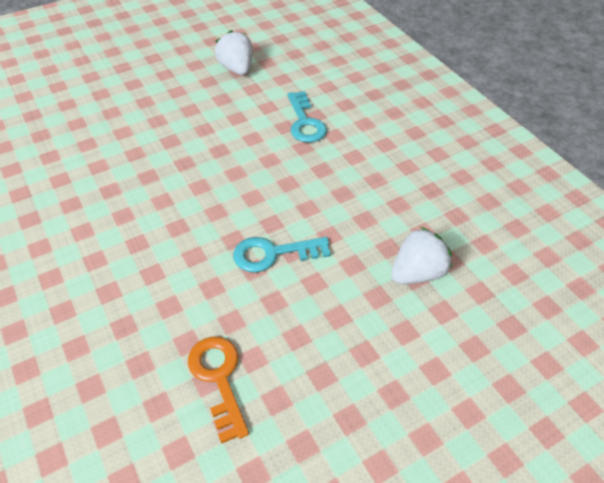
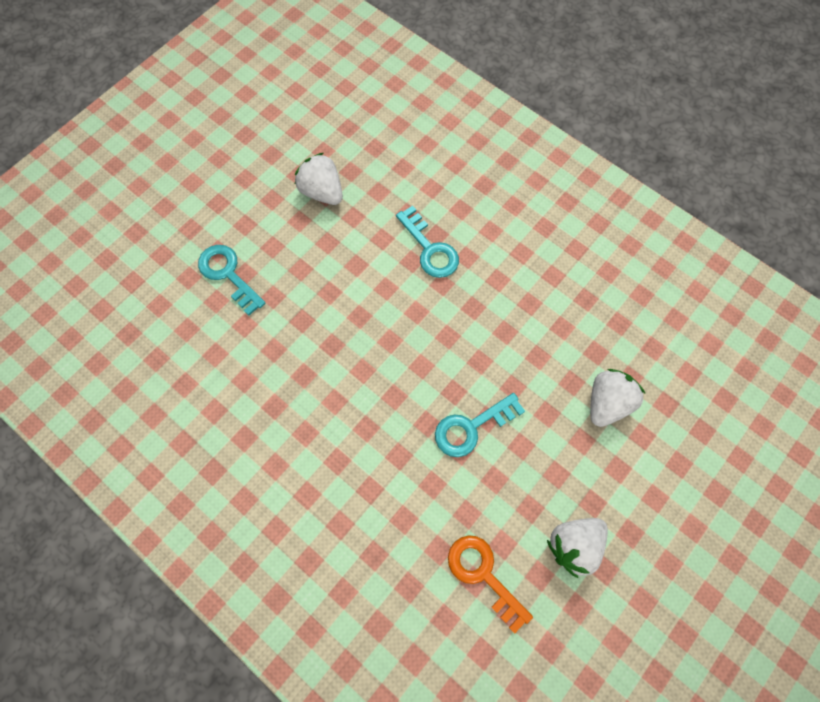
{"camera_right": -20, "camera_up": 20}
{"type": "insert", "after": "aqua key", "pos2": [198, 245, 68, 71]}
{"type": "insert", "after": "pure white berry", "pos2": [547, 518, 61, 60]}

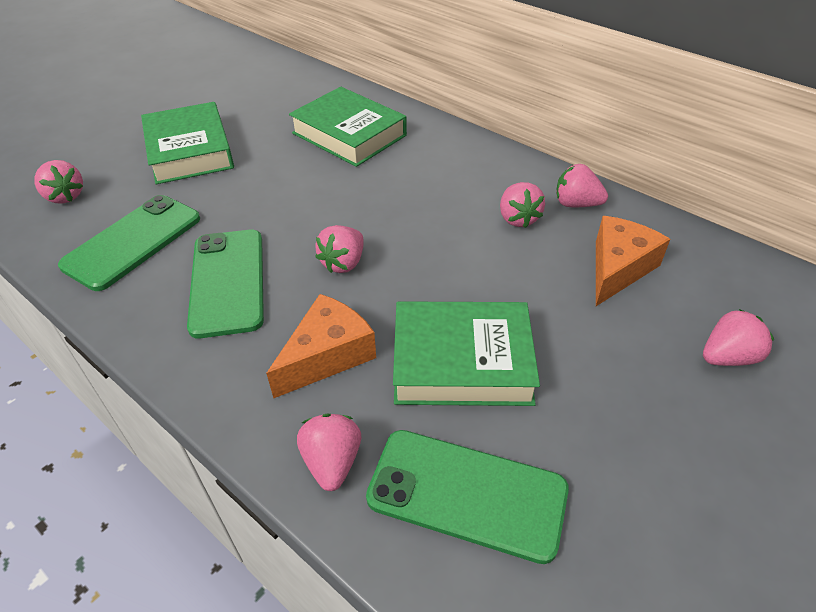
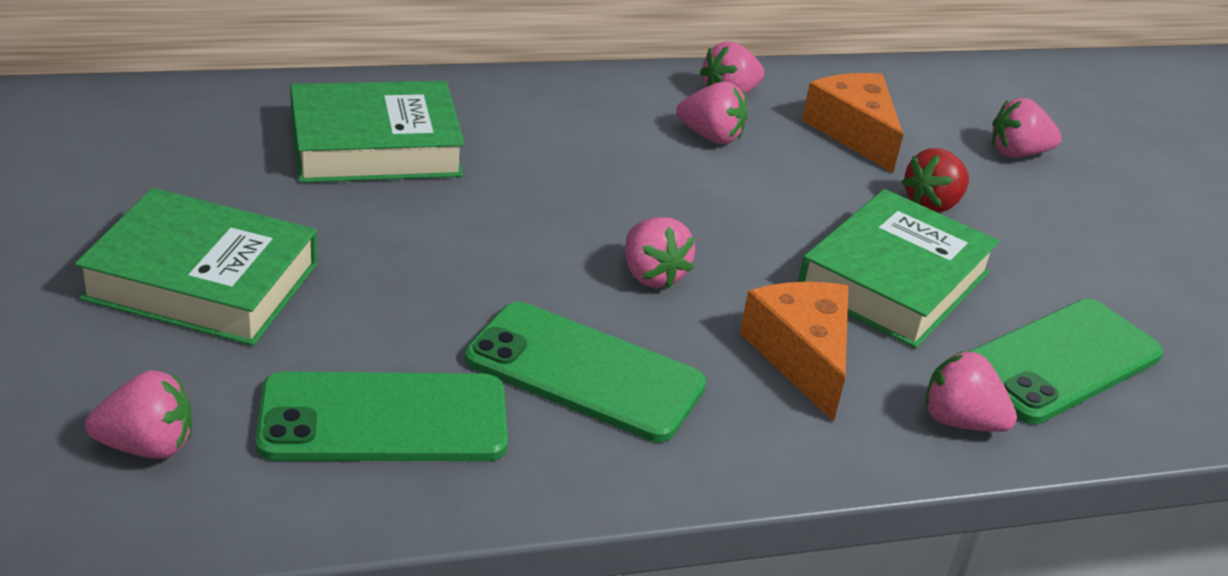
{"camera_right": -60, "camera_up": -10}
{"type": "rotate", "before": "leaf-green mobile phone", "pos1": [58, 195, 142, 96], "pos2": [256, 372, 252, 89], "turn": -75}
{"type": "rotate", "before": "rose-pink berry", "pos1": [703, 309, 71, 57], "pos2": [992, 98, 70, 60], "turn": -105}
{"type": "insert", "after": "crimson berry", "pos2": [902, 148, 67, 65]}

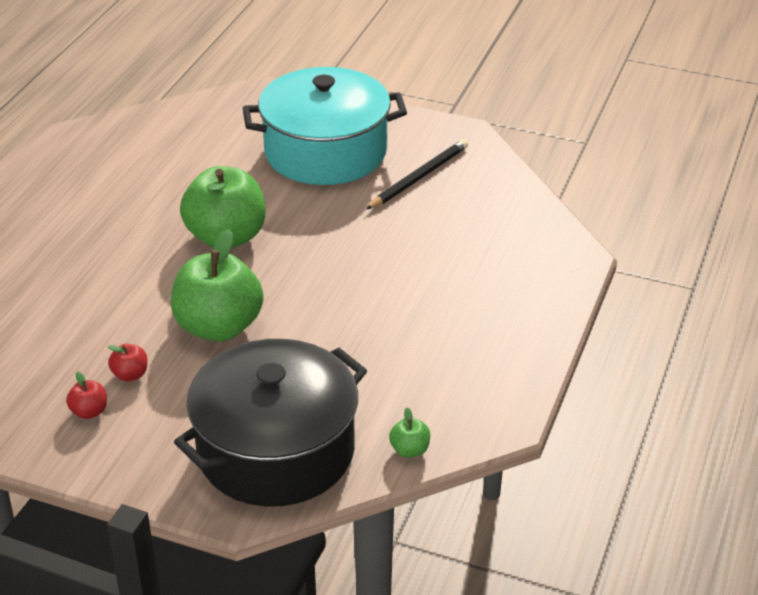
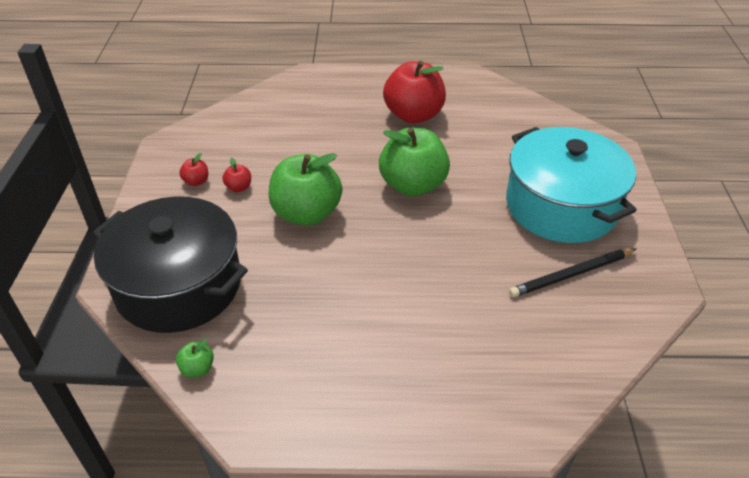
{"camera_right": 70, "camera_up": 5}
{"type": "rotate", "before": "black lead pencil", "pos1": [366, 139, 102, 71], "pos2": [509, 248, 128, 49], "turn": 135}
{"type": "insert", "after": "crimson apple fruit", "pos2": [383, 60, 63, 63]}

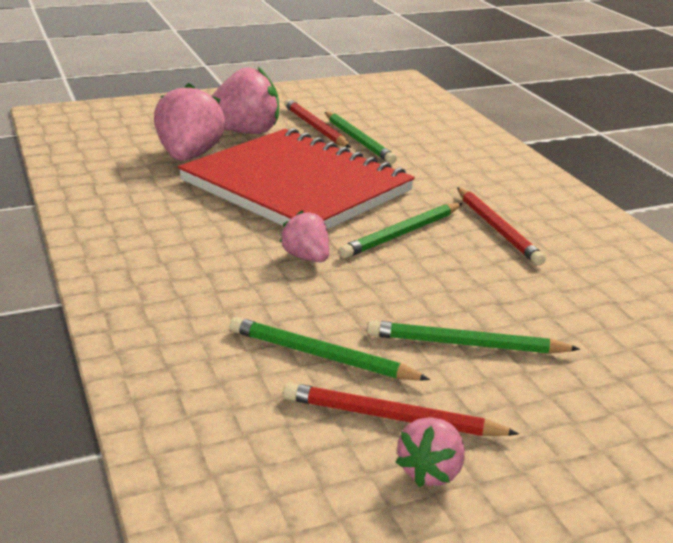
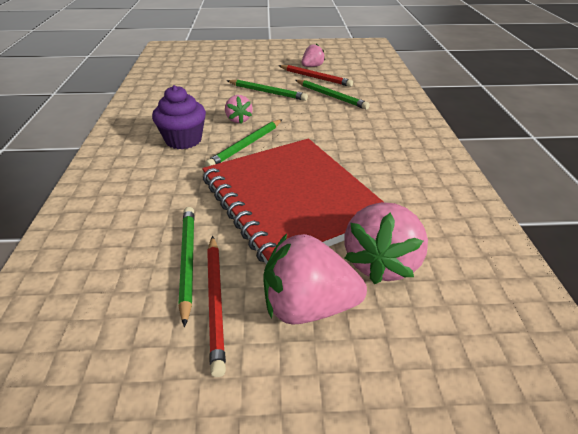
{"camera_right": -160, "camera_up": 10}
{"type": "move", "before": "rose-pink berry", "pos1": [280, 210, 49, 52], "pos2": [225, 95, 27, 29]}
{"type": "rotate", "before": "leaf-green lead pencil", "pos1": [339, 203, 123, 55], "pos2": [205, 119, 77, 48], "turn": 150}
{"type": "replace", "before": "crimson lead pencil", "after": "violet fairy cake", "pos1": [457, 187, 89, 79], "pos2": [152, 85, 54, 64]}

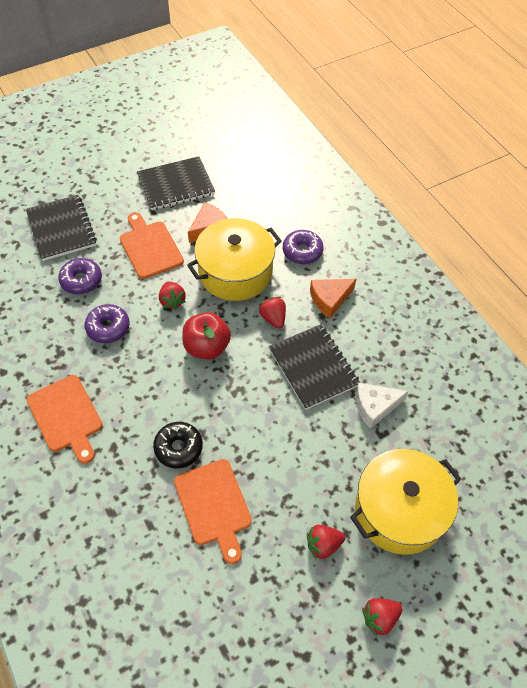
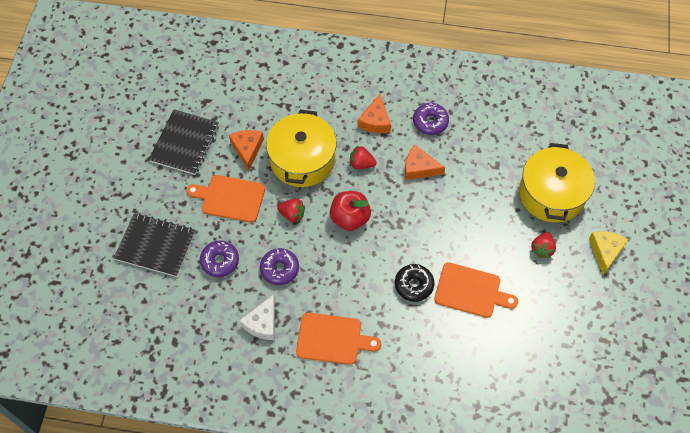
{"camera_right": -50, "camera_up": 5}
{"type": "replace", "before": "black notebook", "after": "orange piece of cheese", "pos1": [269, 324, 91, 86], "pos2": [405, 145, 40, 35]}
{"type": "move", "before": "violet glazed donut", "pos1": [283, 230, 40, 34], "pos2": [413, 103, 36, 32]}
{"type": "move", "before": "pure white piece of cheese", "pos1": [356, 383, 53, 46], "pos2": [240, 294, 35, 46]}
{"type": "replace", "before": "crimson berry", "after": "yellow piece of cheese", "pos1": [362, 598, 41, 38], "pos2": [589, 231, 40, 44]}

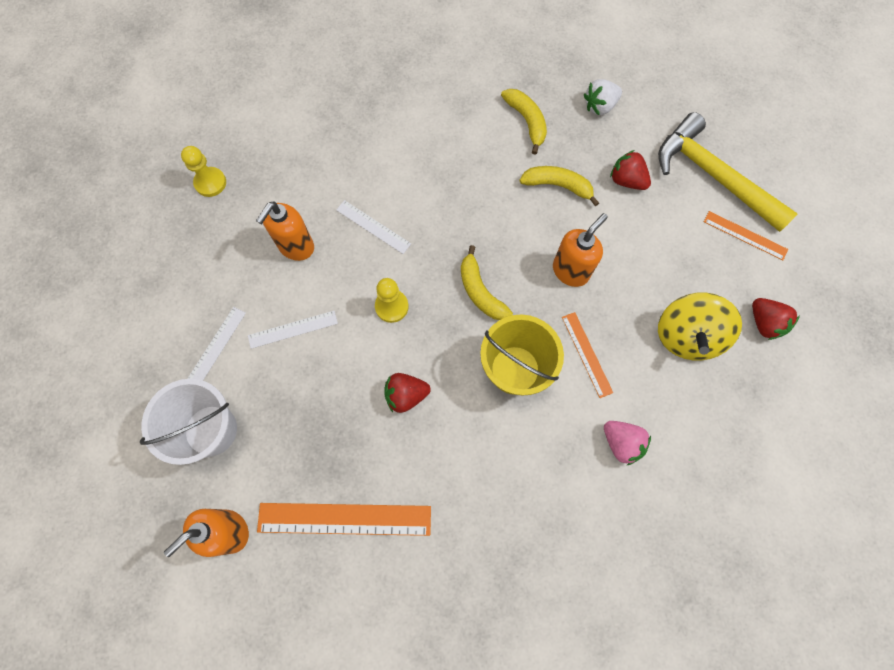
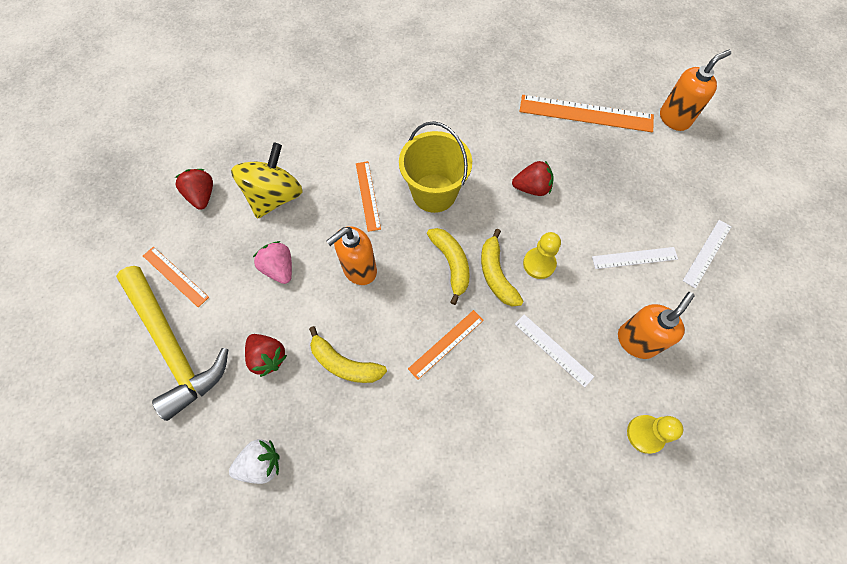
{"camera_right": -170, "camera_up": -5}
{"type": "delete", "before": "pure white bucket", "pos1": [140, 379, 97, 86]}
{"type": "move", "before": "yellow game pawn", "pos1": [181, 146, 45, 51], "pos2": [627, 415, 56, 39]}
{"type": "move", "before": "yellow toy banana", "pos1": [501, 89, 46, 66], "pos2": [481, 229, 43, 77]}
{"type": "move", "before": "rose-pink berry", "pos1": [604, 421, 47, 45], "pos2": [253, 241, 39, 43]}
{"type": "insert", "after": "orange ruler", "pos2": [408, 310, 76, 70]}

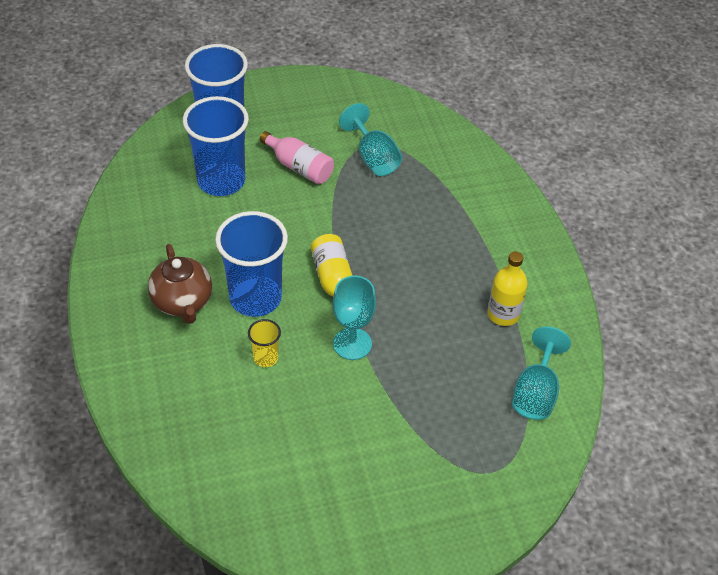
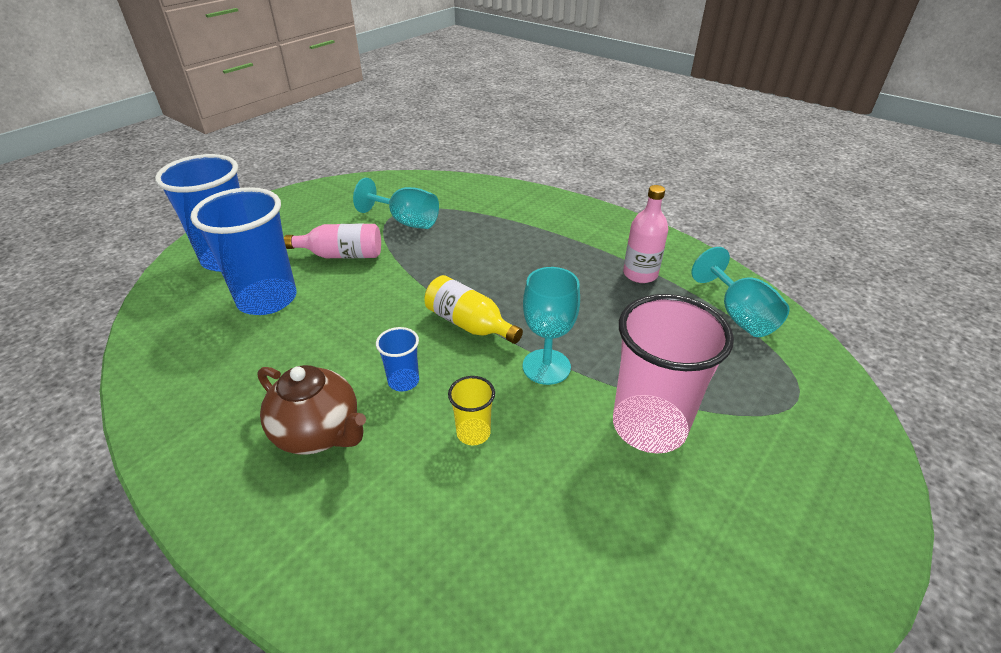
{"camera_right": -35, "camera_up": -10}
{"type": "resize", "before": "royal blue cup", "pos1": [215, 211, 73, 106], "pos2": [376, 327, 43, 65], "scale": 0.46}
{"type": "recolor", "before": "yellow bottle", "after": "rose-pink bottle", "pos1": [488, 251, 40, 75], "pos2": [623, 185, 45, 98]}
{"type": "insert", "after": "rose-pink cup", "pos2": [613, 294, 121, 159]}

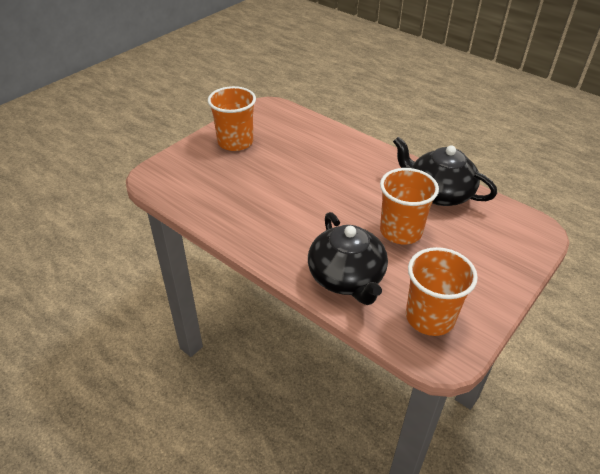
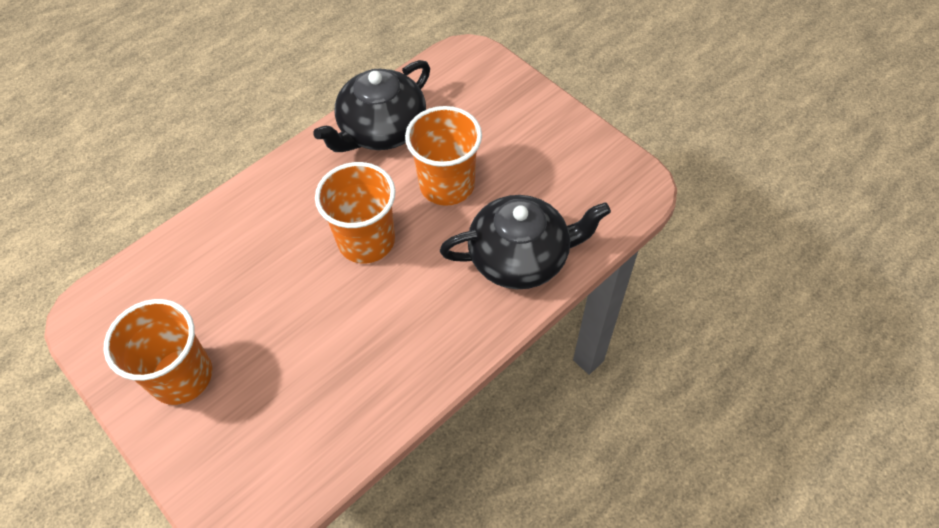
{"camera_right": -80, "camera_up": 15}
{"type": "move", "before": "orange cup", "pos1": [406, 247, 72, 89], "pos2": [315, 162, 81, 101]}

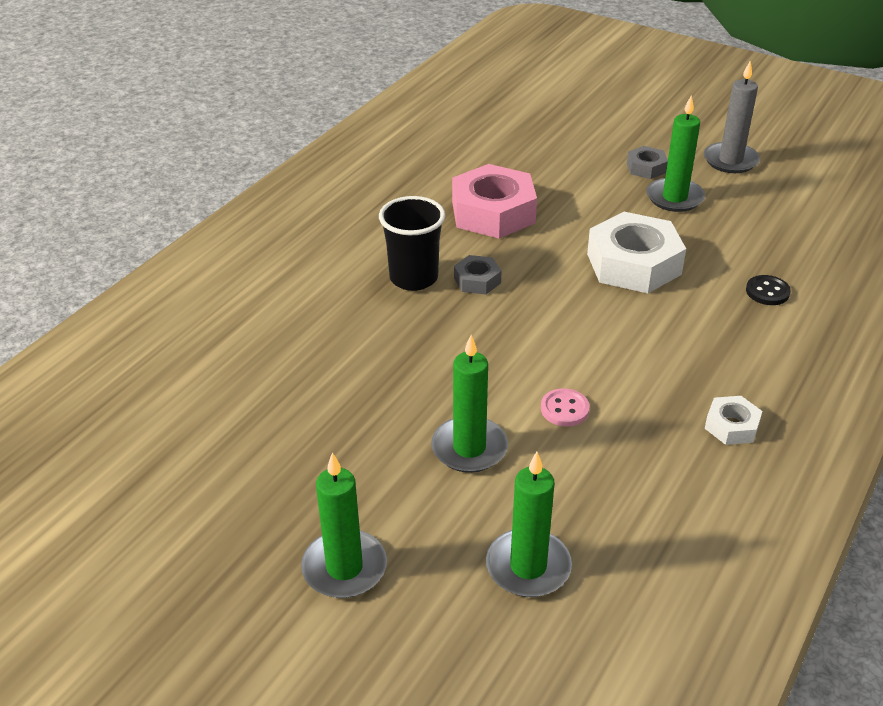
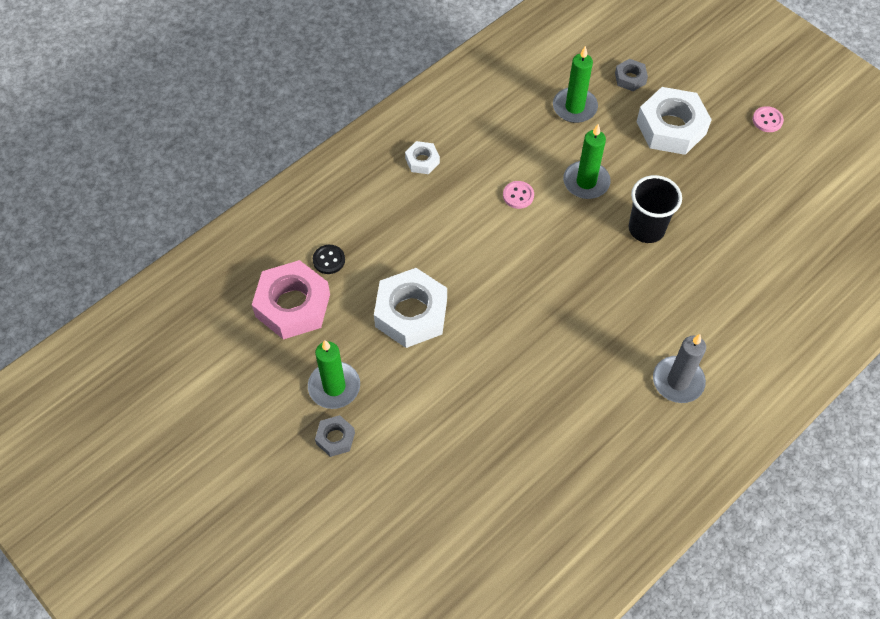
{"camera_right": -165, "camera_up": 20}
{"type": "replace", "before": "leaf-green pillar candle", "after": "pure white hexagon nut", "pos1": [301, 452, 86, 146], "pos2": [636, 87, 76, 68]}
{"type": "move", "before": "black cup", "pos1": [379, 196, 66, 95], "pos2": [629, 175, 53, 68]}
{"type": "move", "before": "rose-pink hexagon nut", "pos1": [452, 164, 85, 74], "pos2": [252, 260, 78, 79]}
{"type": "move", "before": "gray hexagon nut", "pos1": [454, 255, 48, 39], "pos2": [615, 59, 33, 32]}
{"type": "move", "before": "gray pillar candle", "pos1": [704, 61, 56, 112], "pos2": [653, 334, 53, 69]}
{"type": "insert", "after": "rose-pink shirt button", "pos2": [753, 106, 31, 26]}

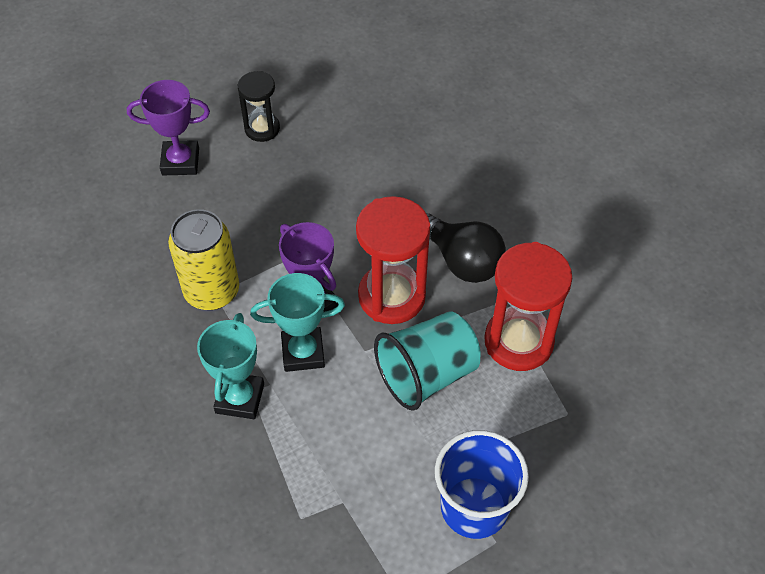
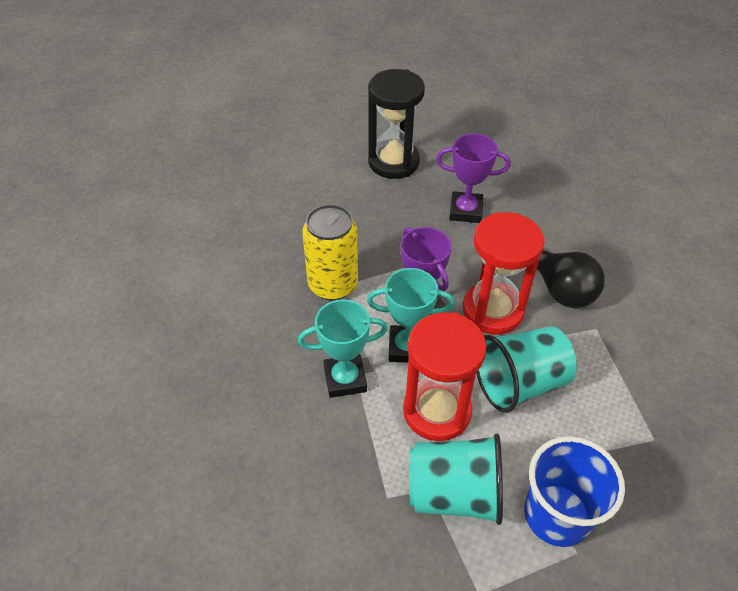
{"camera_right": 10, "camera_up": -5}
{"type": "move", "before": "violet trophy", "pos1": [127, 80, 83, 95], "pos2": [436, 133, 75, 90]}
{"type": "rotate", "before": "aqua trophy", "pos1": [197, 313, 67, 106], "pos2": [298, 300, 90, 98], "turn": 60}
{"type": "resize", "before": "black hourglass", "pos1": [238, 71, 42, 71], "pos2": [368, 69, 57, 110], "scale": 1.7}
{"type": "move", "before": "crimson hourglass", "pos1": [484, 242, 88, 129], "pos2": [403, 312, 84, 129]}
{"type": "insert", "after": "aqua cup", "pos2": [409, 434, 94, 91]}

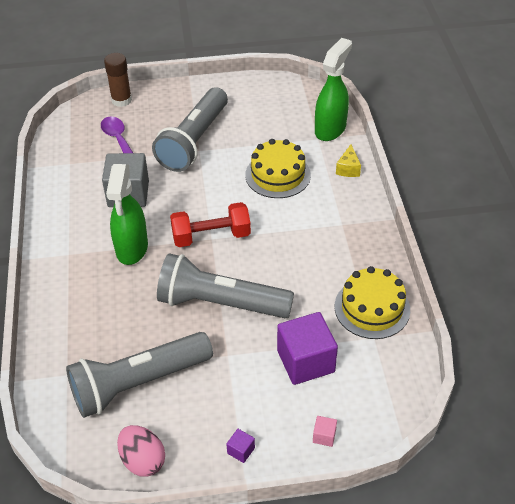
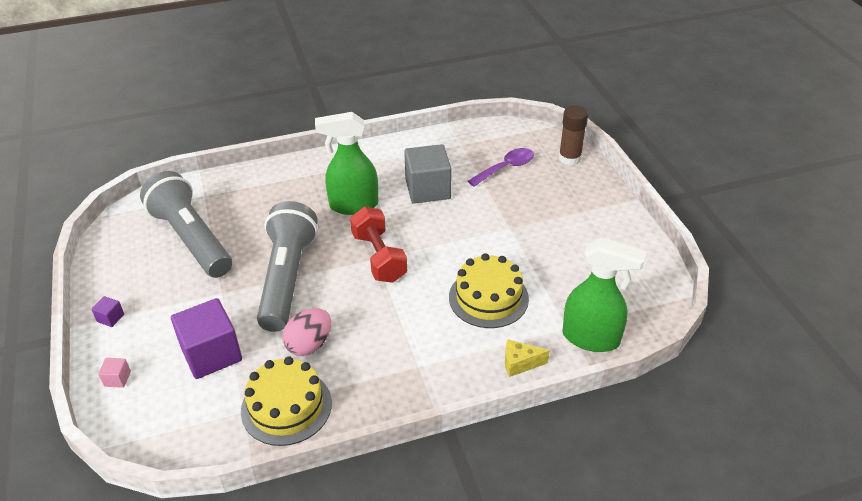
{"camera_right": 80, "camera_up": -5}
{"type": "move", "before": "rose-pink toy egg", "pos1": [117, 425, 48, 52], "pos2": [282, 308, 49, 48]}
{"type": "delete", "before": "gray flashlight", "pos1": [152, 87, 76, 85]}

